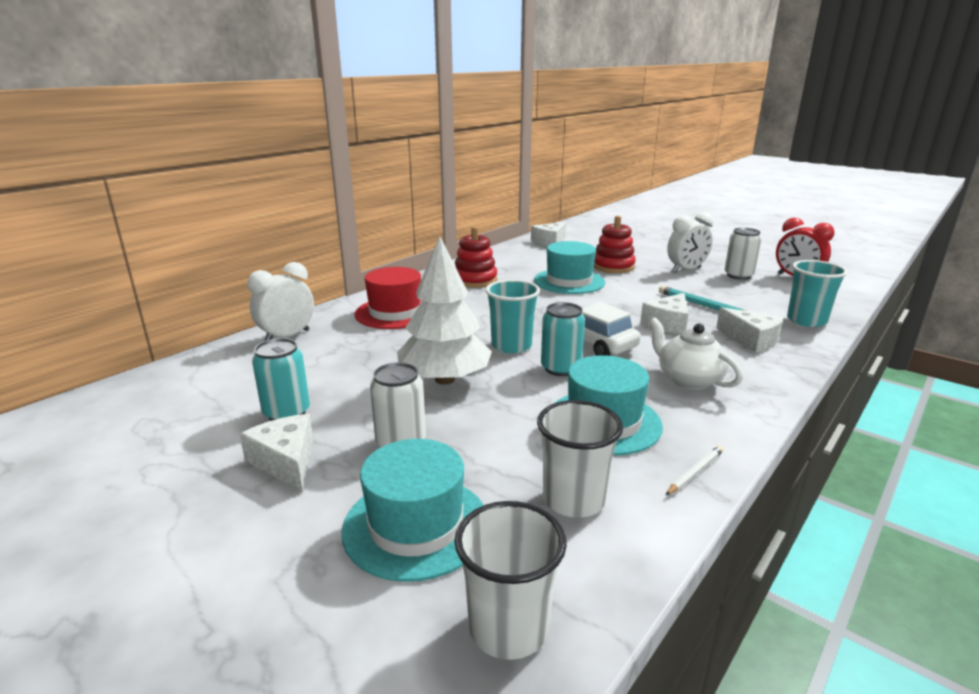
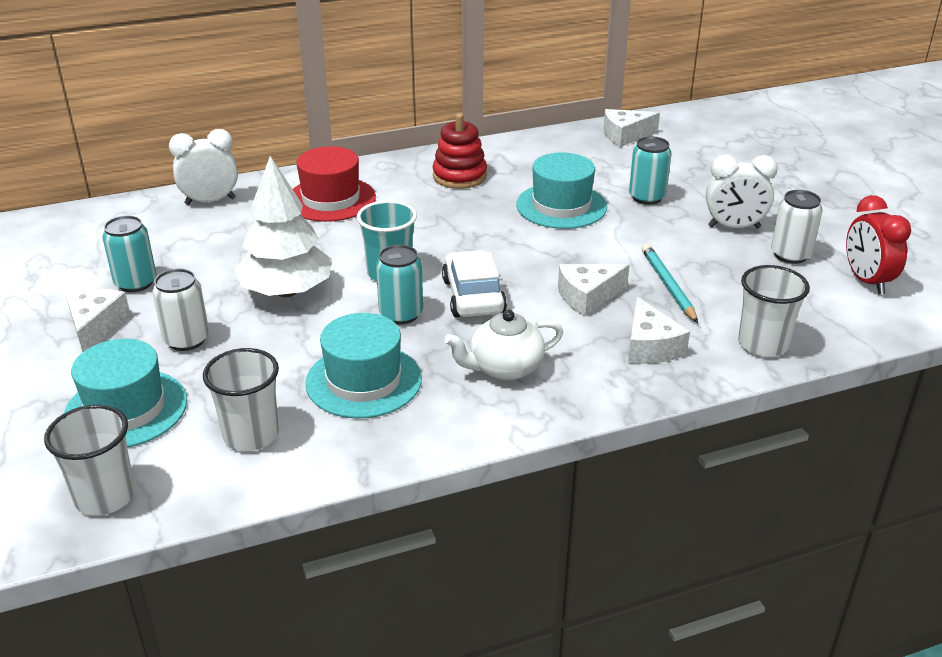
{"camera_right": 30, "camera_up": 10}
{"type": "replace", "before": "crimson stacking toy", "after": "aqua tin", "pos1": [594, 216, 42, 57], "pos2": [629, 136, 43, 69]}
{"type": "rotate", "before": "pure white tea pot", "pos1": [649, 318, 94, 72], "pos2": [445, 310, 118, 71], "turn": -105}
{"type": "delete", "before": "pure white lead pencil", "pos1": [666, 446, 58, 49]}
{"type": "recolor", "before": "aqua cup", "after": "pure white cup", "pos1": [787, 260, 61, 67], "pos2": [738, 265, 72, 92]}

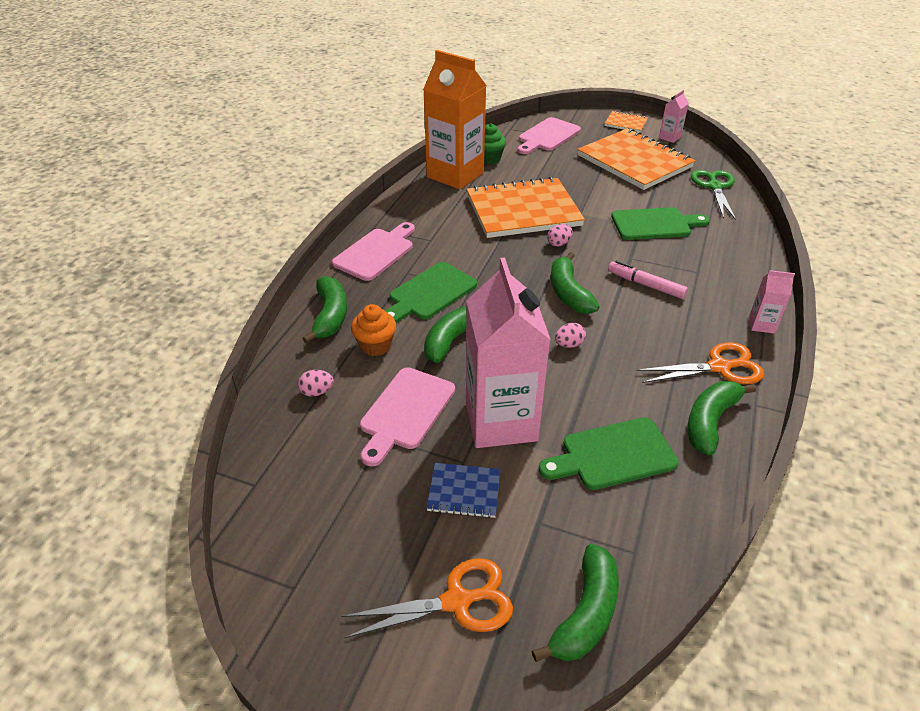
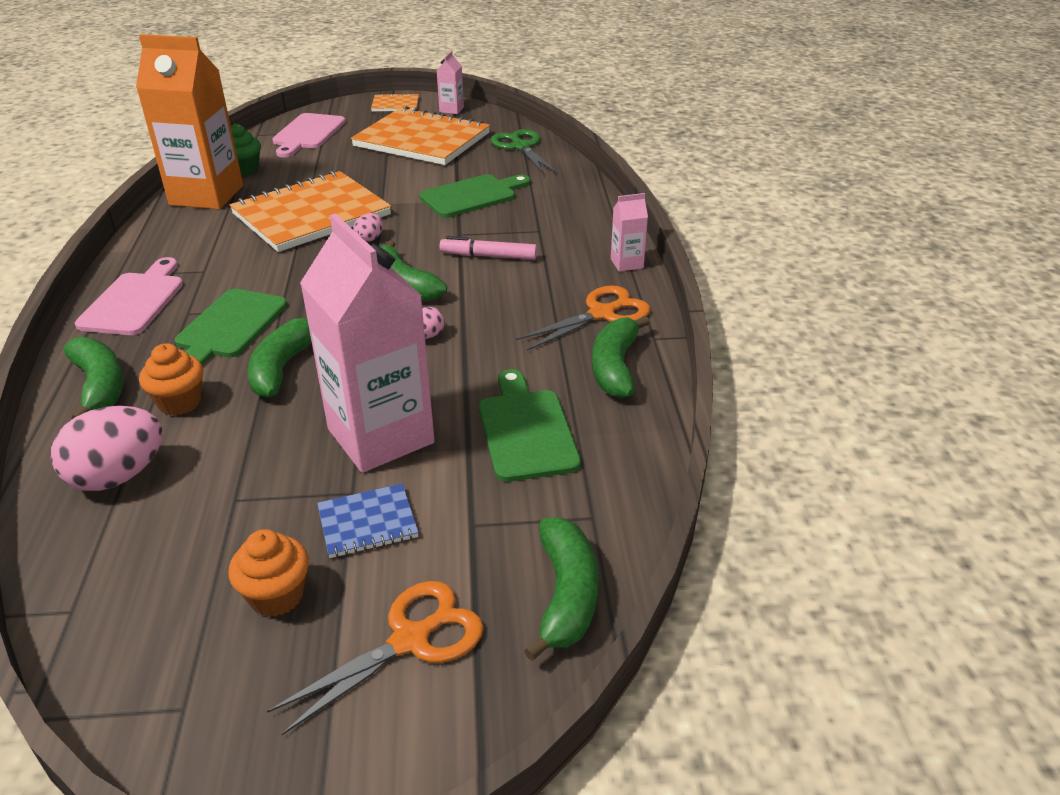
{"camera_right": -25, "camera_up": -5}
{"type": "resize", "before": "rose-pink toy egg", "pos1": [298, 370, 36, 27], "pos2": [51, 406, 112, 85], "scale": 2.1}
{"type": "delete", "before": "rose-pink bread board", "pos1": [360, 367, 95, 99]}
{"type": "rotate", "before": "leaf-green bread board", "pos1": [539, 417, 140, 73], "pos2": [479, 369, 102, 113], "turn": 120}
{"type": "insert", "after": "orange fairy cake", "pos2": [229, 529, 80, 88]}

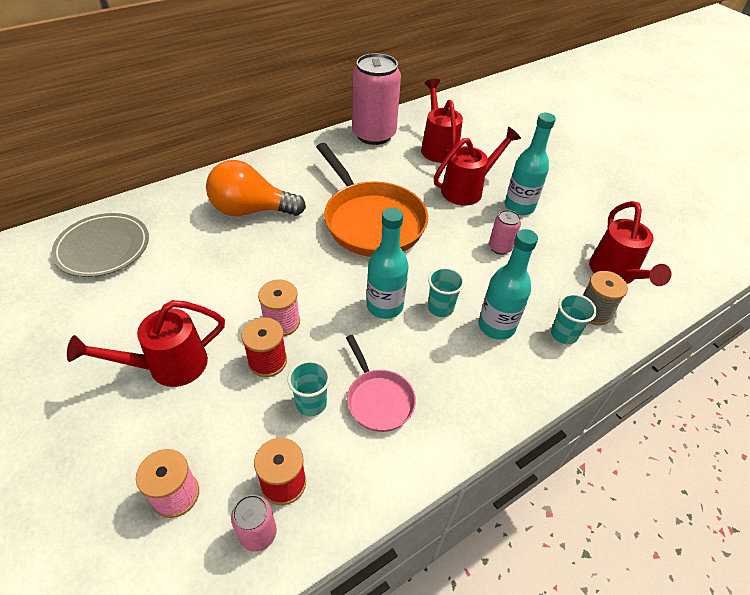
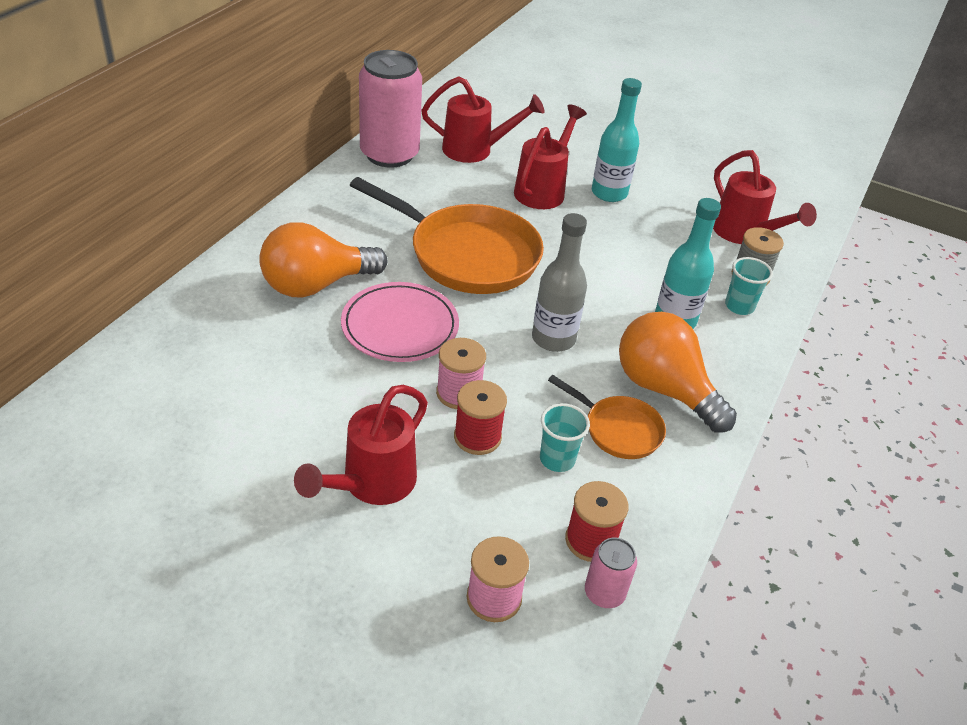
{"camera_right": -30, "camera_up": -5}
{"type": "delete", "before": "gray plate", "pos1": [51, 213, 98, 64]}
{"type": "recolor", "before": "rose-pink frying pan", "after": "orange frying pan", "pos1": [346, 335, 70, 97], "pos2": [548, 375, 118, 84]}
{"type": "recolor", "before": "aqua bottle", "after": "gray bottle", "pos1": [367, 208, 42, 111], "pos2": [532, 213, 55, 139]}
{"type": "rotate", "before": "crimson watering pot", "pos1": [421, 79, 42, 84], "pos2": [421, 76, 123, 87], "turn": 135}
{"type": "delete", "before": "aqua cup", "pos1": [428, 267, 37, 50]}
{"type": "delete", "before": "rose-pink tin", "pos1": [489, 210, 32, 45]}
{"type": "insert", "after": "rose-pink plate", "pos2": [341, 282, 118, 80]}
{"type": "insert", "after": "orange light bulb", "pos2": [619, 312, 118, 121]}

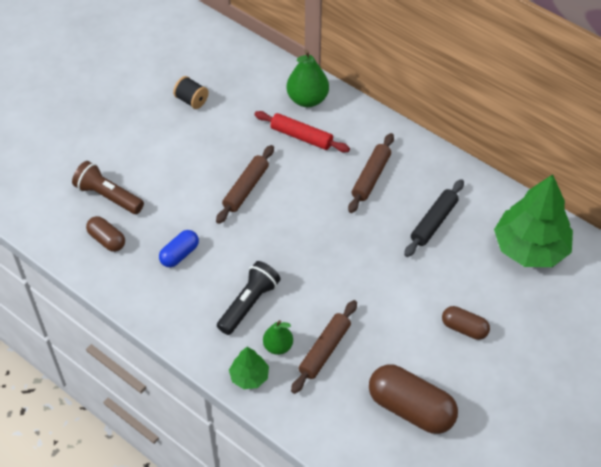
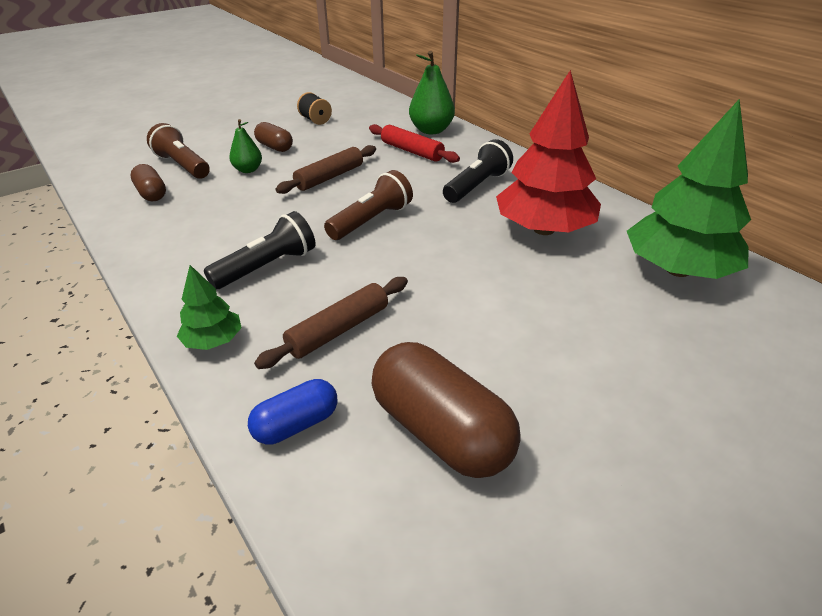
{"camera_right": 15, "camera_up": -15}
{"type": "move", "before": "royal blue capsule", "pos1": [159, 230, 40, 37], "pos2": [248, 379, 89, 65]}
{"type": "move", "before": "leaf-green pear fruit", "pos1": [263, 320, 30, 35], "pos2": [229, 119, 33, 54]}
{"type": "replace", "before": "dark brown pastry roller", "after": "black flashlight", "pos1": [348, 133, 46, 80], "pos2": [443, 139, 70, 64]}
{"type": "replace", "before": "black pastry roller", "after": "crimson toy tree", "pos1": [404, 179, 60, 78], "pos2": [496, 70, 105, 165]}
{"type": "move", "before": "dark brown capsule", "pos1": [442, 306, 48, 34], "pos2": [254, 122, 39, 30]}
{"type": "insert", "after": "dark brown flashlight", "pos2": [324, 170, 89, 70]}

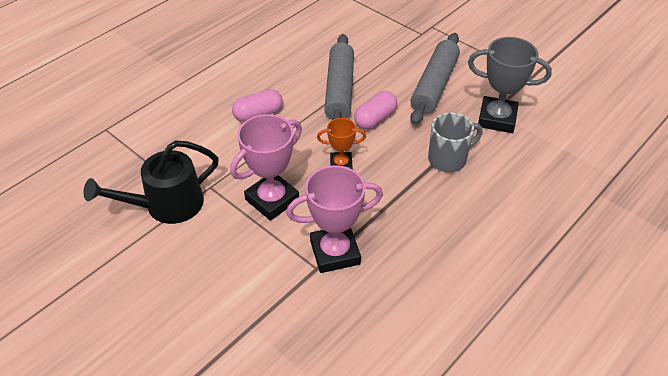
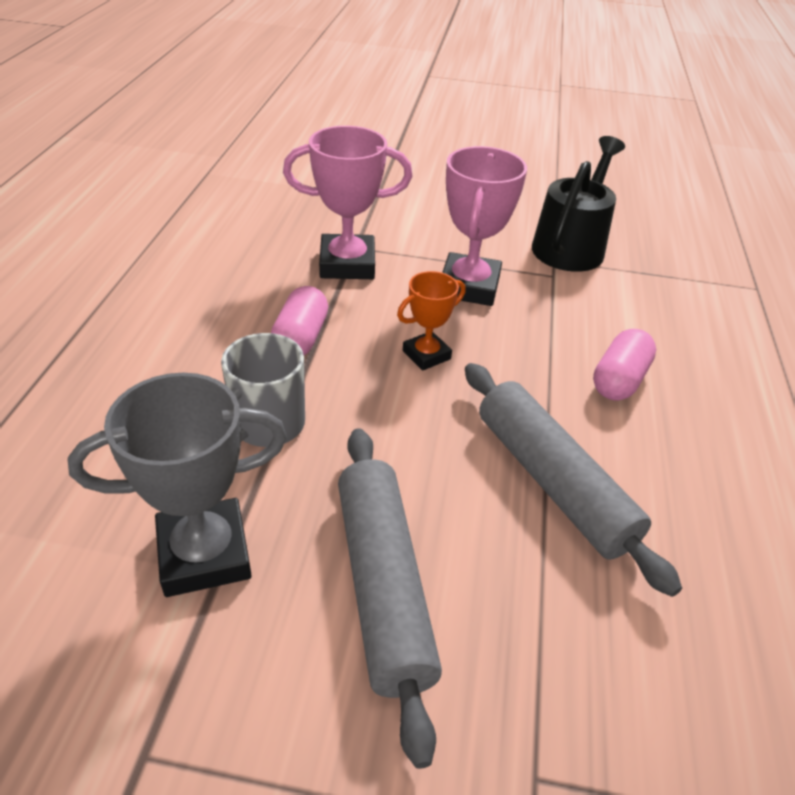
{"camera_right": 145, "camera_up": -5}
{"type": "rotate", "before": "rose-pink trophy", "pos1": [286, 165, 97, 108], "pos2": [283, 126, 129, 153], "turn": 45}
{"type": "move", "before": "rose-pink capsule", "pos1": [354, 91, 43, 38], "pos2": [271, 286, 57, 69]}

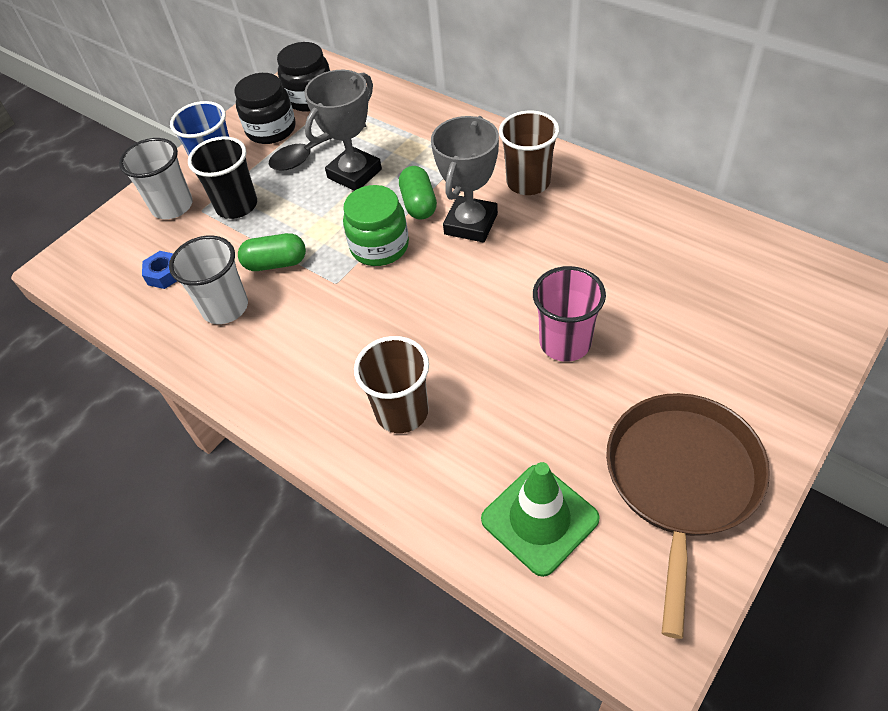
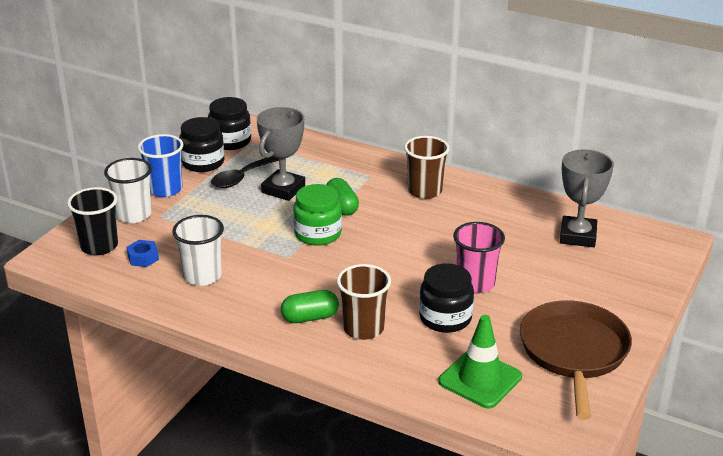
{"camera_right": -15, "camera_up": -20}
{"type": "move", "before": "black cup", "pos1": [188, 136, 69, 83], "pos2": [67, 187, 51, 68]}
{"type": "move", "before": "leaf-green capsule", "pos1": [238, 233, 68, 38], "pos2": [281, 290, 58, 33]}
{"type": "move", "before": "gray trophy", "pos1": [431, 116, 68, 127], "pos2": [560, 149, 54, 98]}
{"type": "insert", "after": "black preserve jar", "pos2": [419, 263, 55, 70]}

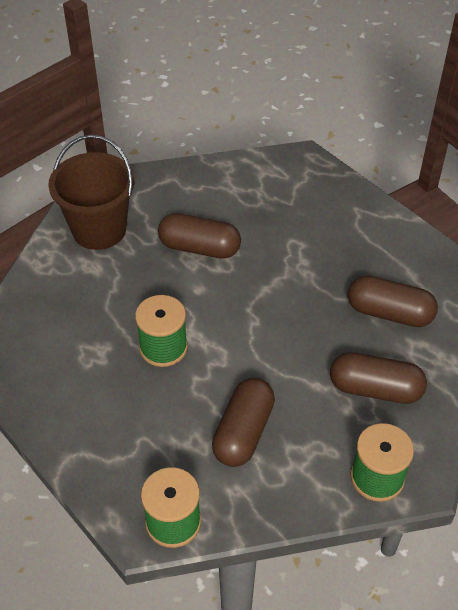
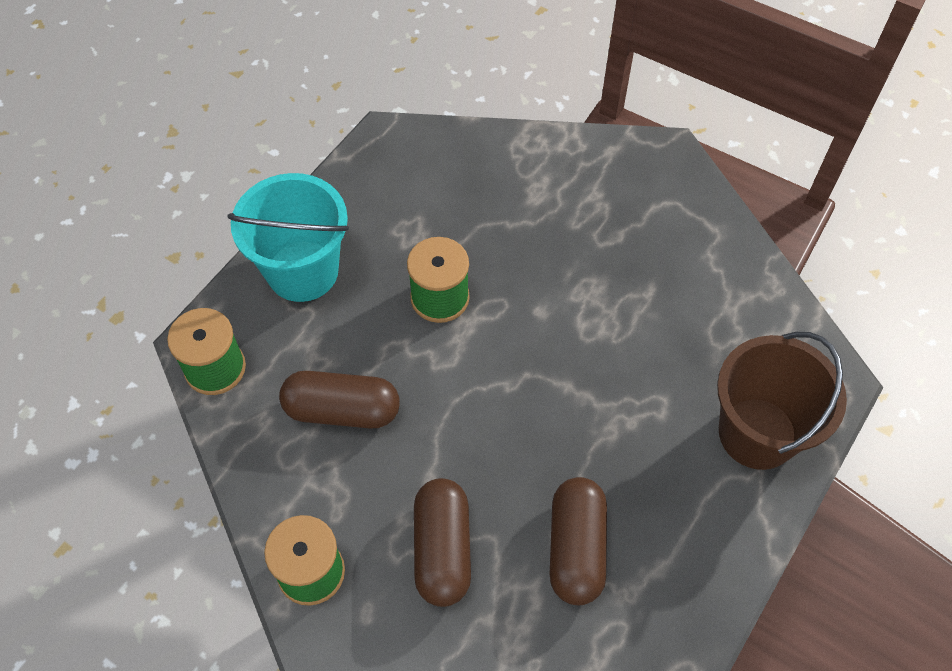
{"camera_right": 75, "camera_up": 10}
{"type": "move", "before": "dark brown bucket", "pos1": [48, 135, 86, 115], "pos2": [717, 332, 130, 138]}
{"type": "delete", "before": "dark brown capsule", "pos1": [158, 213, 83, 46]}
{"type": "insert", "after": "aqua bucket", "pos2": [227, 173, 122, 129]}

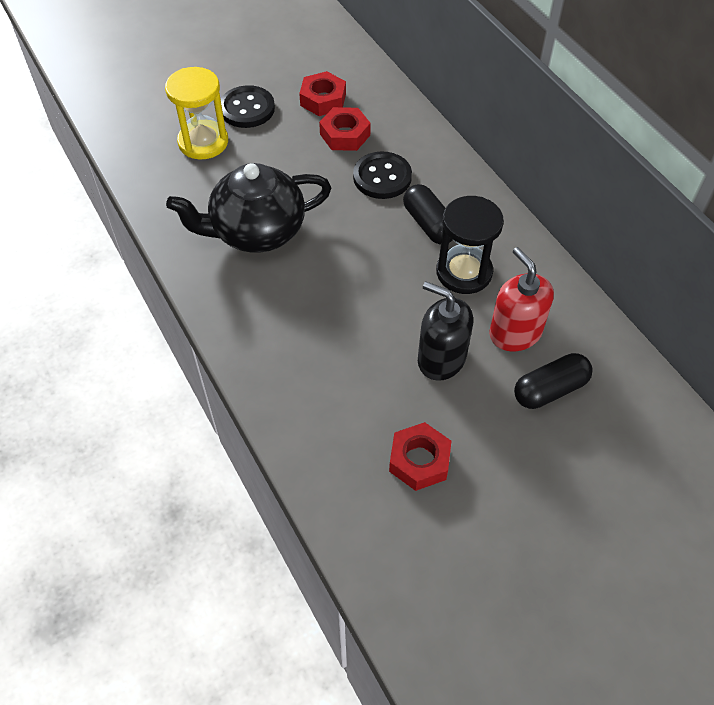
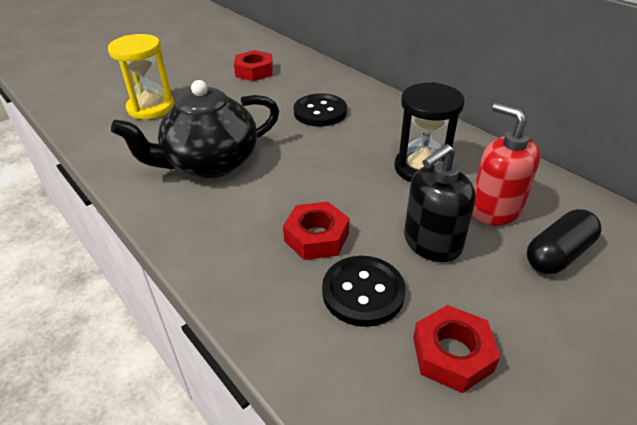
{"camera_right": -10, "camera_up": -15}
{"type": "move", "before": "black shirt button", "pos1": [221, 85, 54, 43], "pos2": [322, 256, 84, 71]}
{"type": "move", "before": "crimson hexagon nut", "pos1": [319, 107, 52, 44], "pos2": [283, 202, 66, 58]}
{"type": "delete", "before": "black capsule", "pos1": [403, 184, 50, 60]}
{"type": "rotate", "before": "black pump bottle", "pos1": [418, 281, 55, 100], "pos2": [404, 144, 72, 118], "turn": -60}

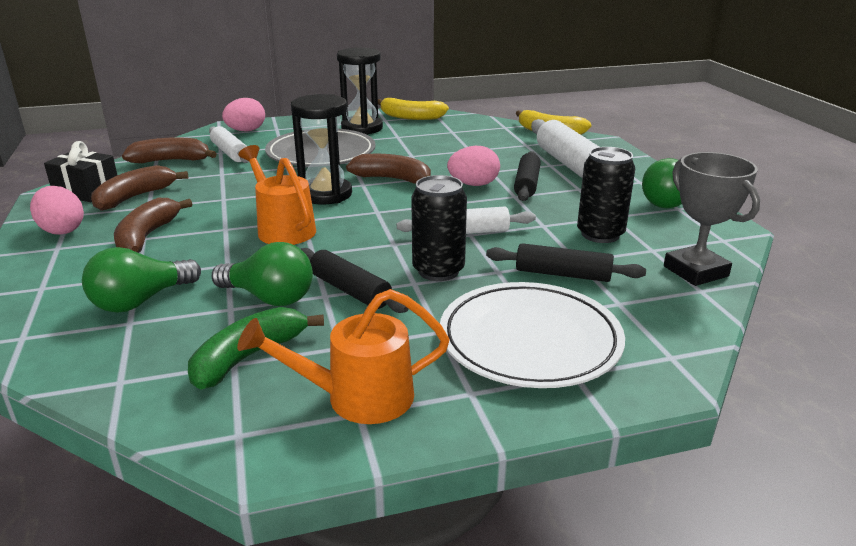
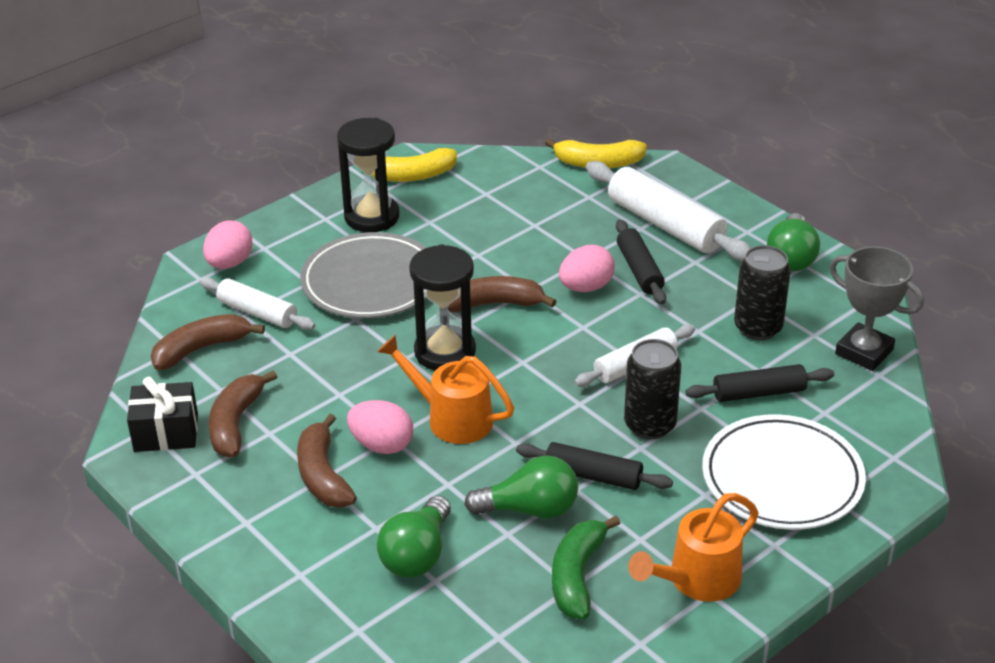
{"camera_right": -25, "camera_up": 10}
{"type": "move", "before": "rose-pink toy egg", "pos1": [30, 186, 54, 49], "pos2": [347, 400, 66, 54]}

